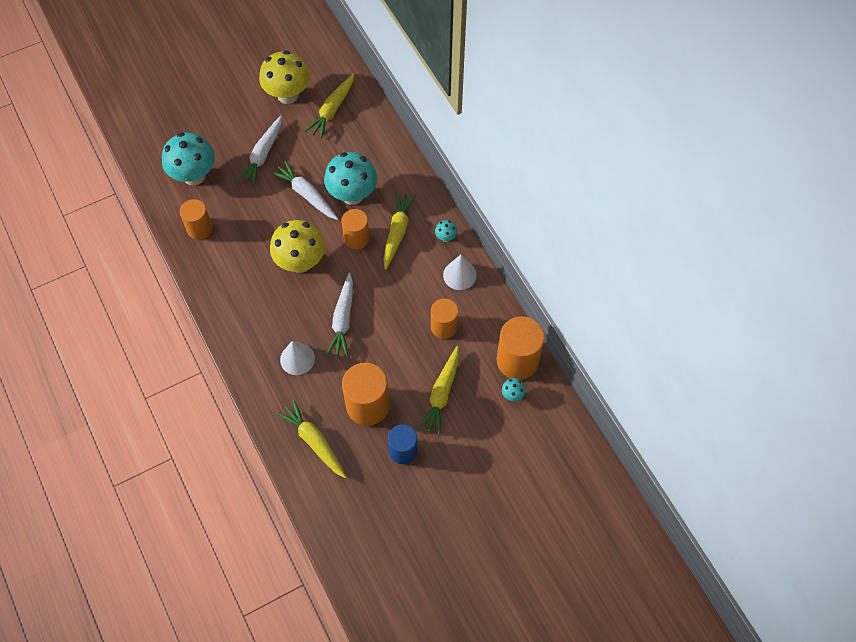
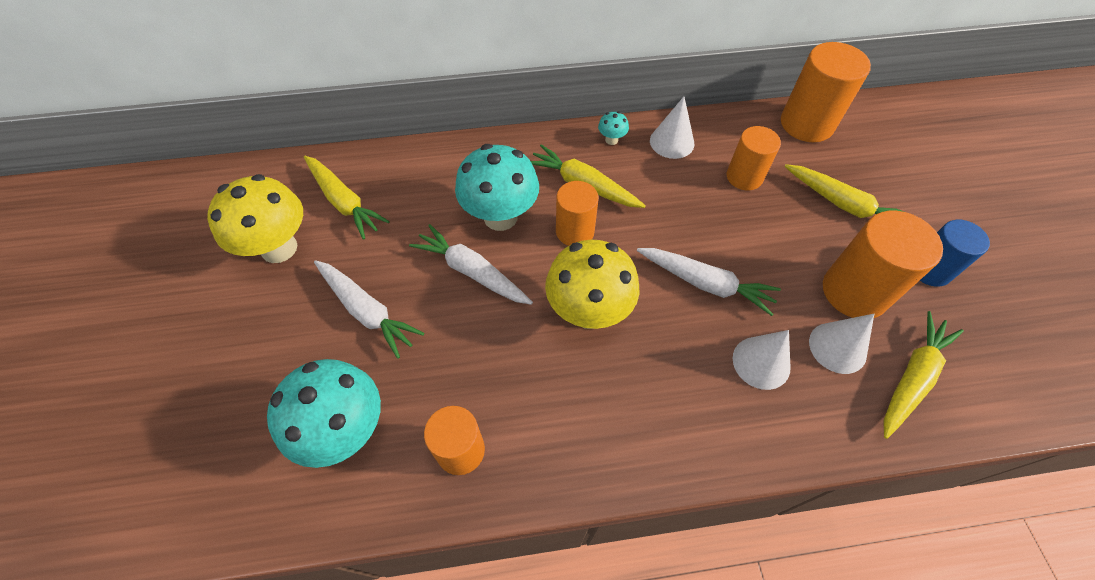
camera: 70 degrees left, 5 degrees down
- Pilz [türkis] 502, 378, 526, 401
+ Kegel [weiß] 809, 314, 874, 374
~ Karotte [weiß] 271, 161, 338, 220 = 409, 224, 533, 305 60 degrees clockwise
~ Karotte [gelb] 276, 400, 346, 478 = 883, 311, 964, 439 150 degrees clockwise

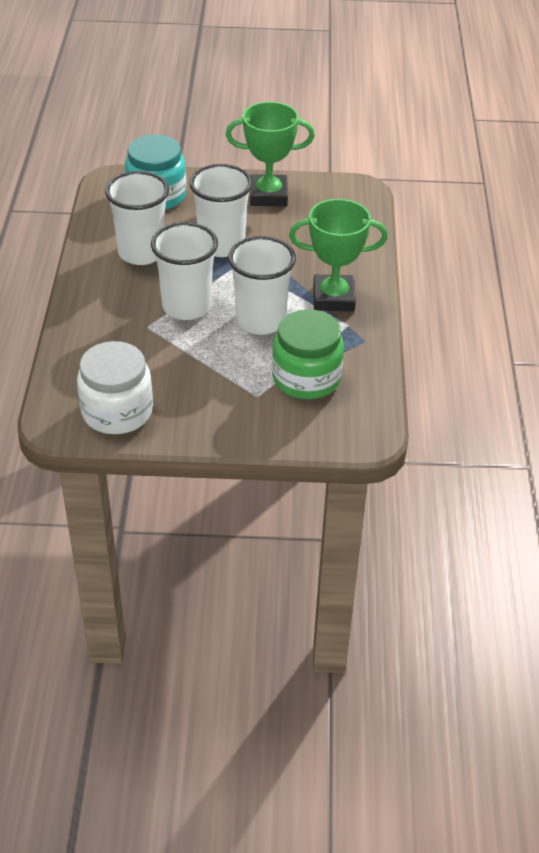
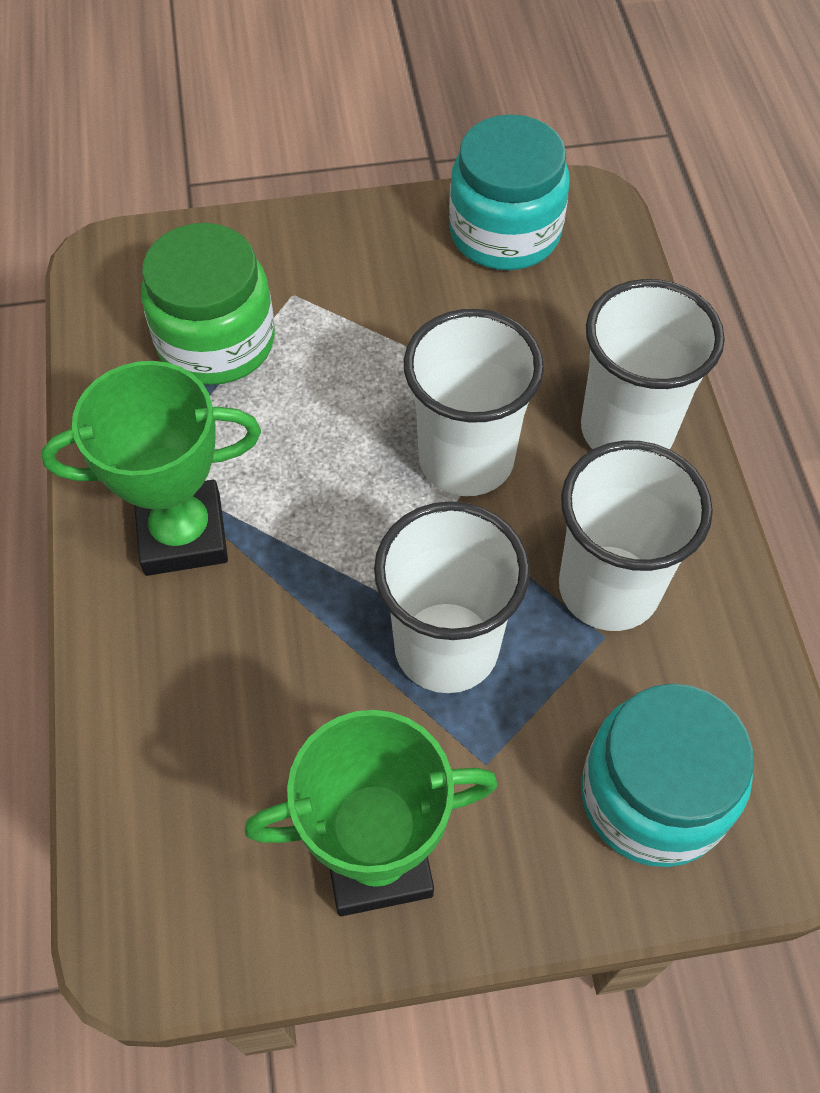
camera: 170 degrees right, 15 degrees up
~ Becher [weiß] 228, 236, 296, 335 to 581, 279, 725, 449
~ Einmachglas [weiß] 77, 341, 153, 434 to Einmachglas [türkis] 449, 114, 570, 270

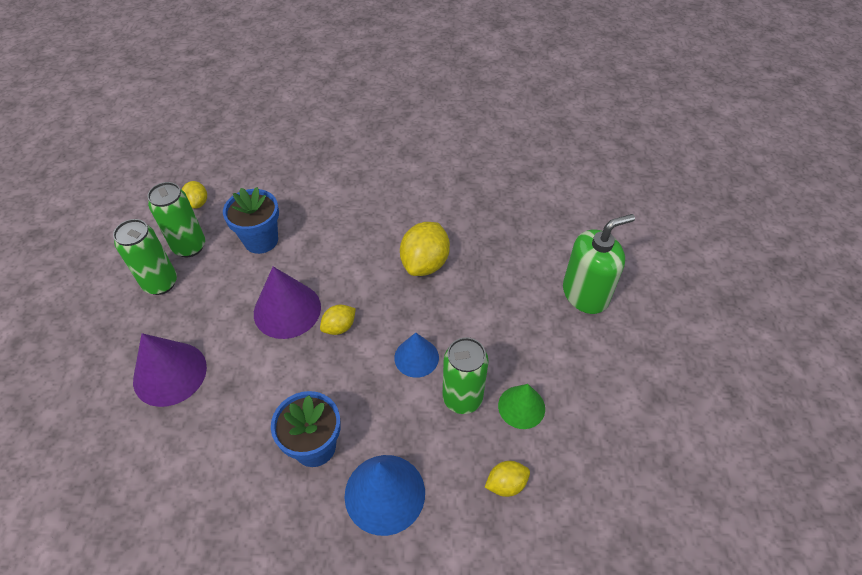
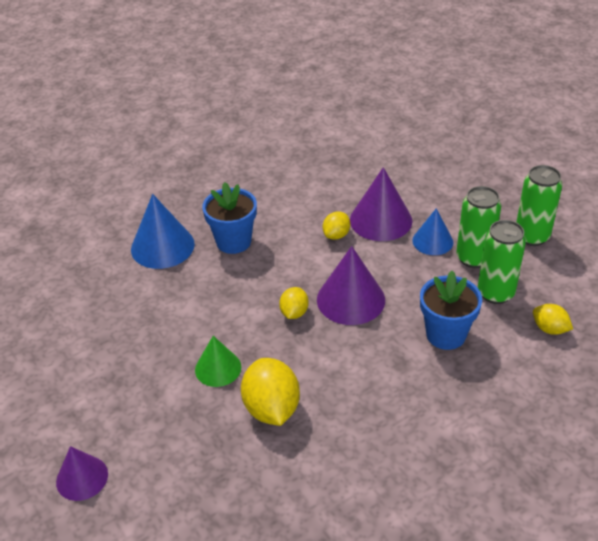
camera: 145 degrees right, 10 degrees down
~ Kegel [blau] 394, 333, 439, 378 to 412, 208, 453, 255
~ Dose [grün] 443, 337, 489, 414 to 516, 165, 562, 246
~ Zitrone [gelb] 485, 461, 530, 497 to 323, 211, 350, 240
~ Kegel [grün] 498, 384, 545, 429 to 195, 336, 241, 387
~ Seifenspender [grün] 563, 214, 635, 314 to Kegel [lila] 56, 446, 108, 501

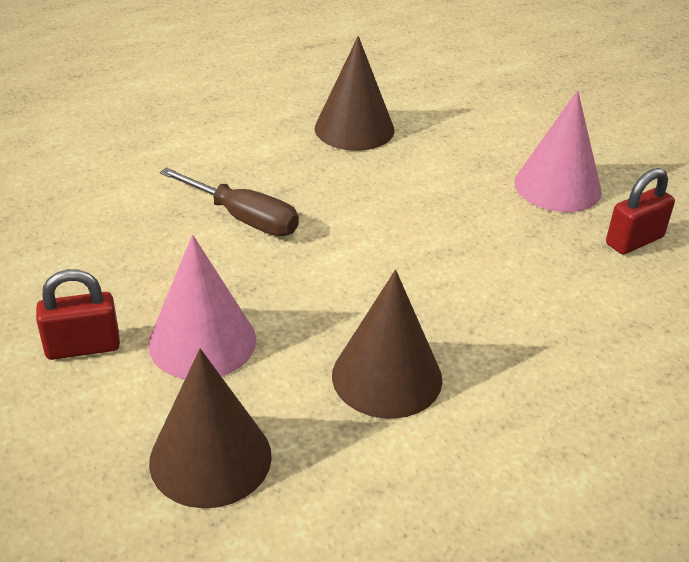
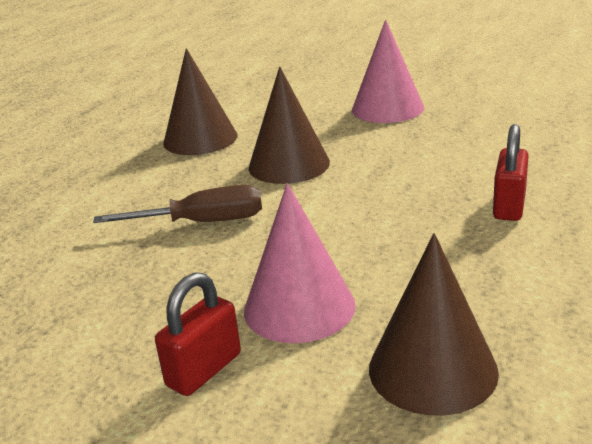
camera: 35 degrees left, 10 degrees down
~ Kegel [braun] 332, 270, 442, 419 to 249, 67, 330, 184
~ Vorhängeschloss [rot] 606, 168, 675, 255 to 493, 124, 529, 221

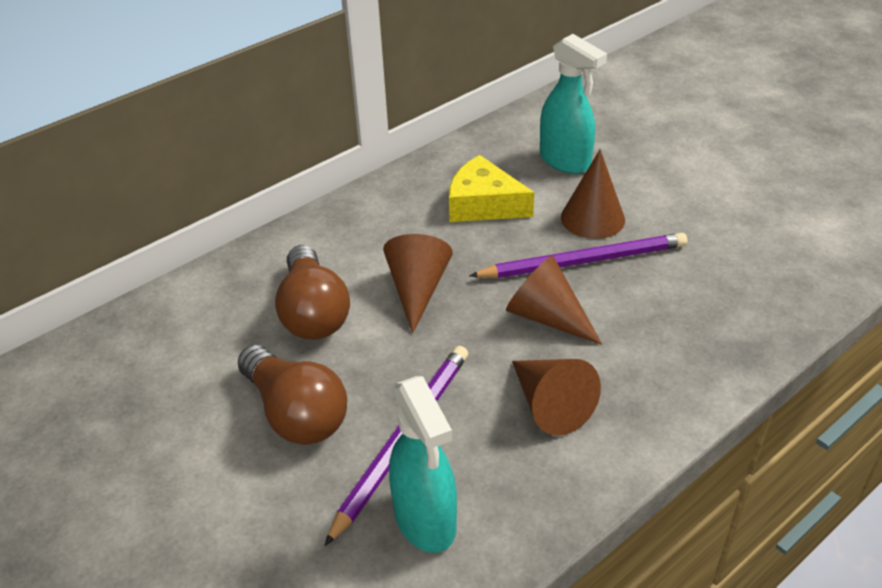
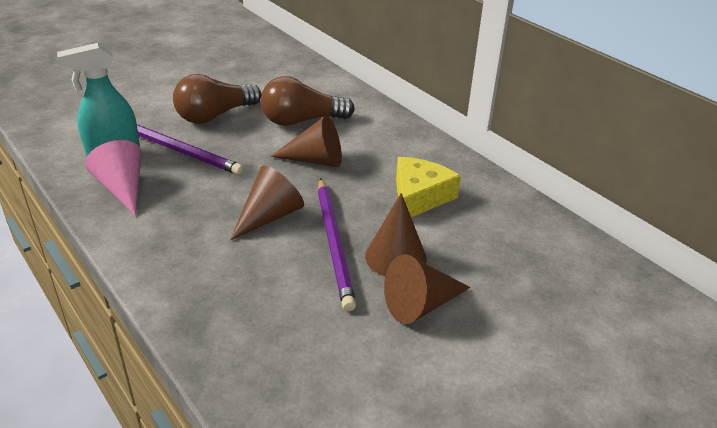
camera: 90 degrees right, 5 degrees down
- Sprühflasche [türkis] 540, 34, 607, 174
+ Kegel [rosa] 85, 140, 142, 216
~ Kegel [braun] 512, 359, 601, 435 to 384, 254, 470, 324

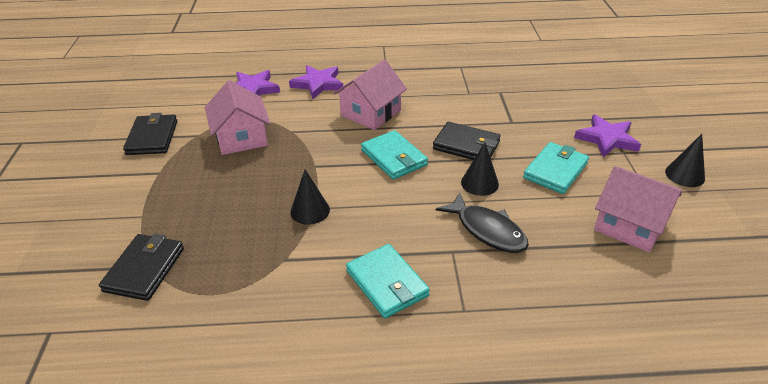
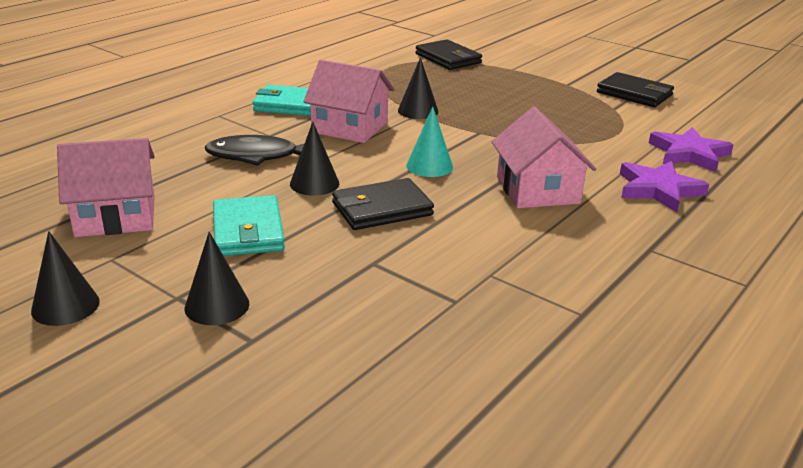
camera: 130 degrees right, 10 degrees down
~ Haus [rosa] 205, 80, 270, 155 to 303, 60, 395, 143
~ Geldbörse [türkis] 361, 130, 428, 180 to Kegel [türkis] 406, 107, 453, 177
~ Stern [lila] 574, 114, 641, 157 to Kegel [schwarz] 185, 232, 249, 325

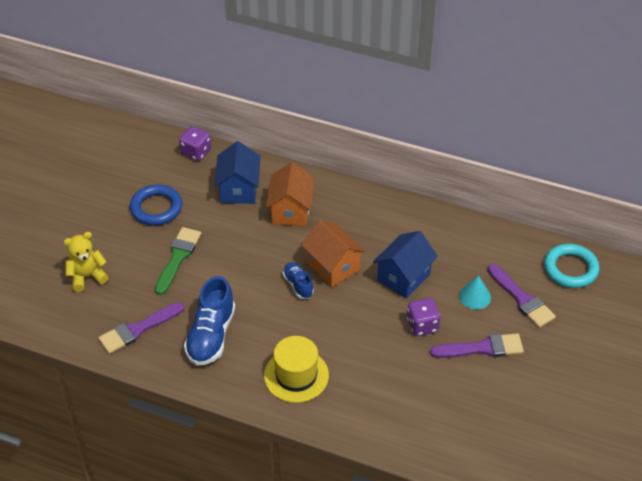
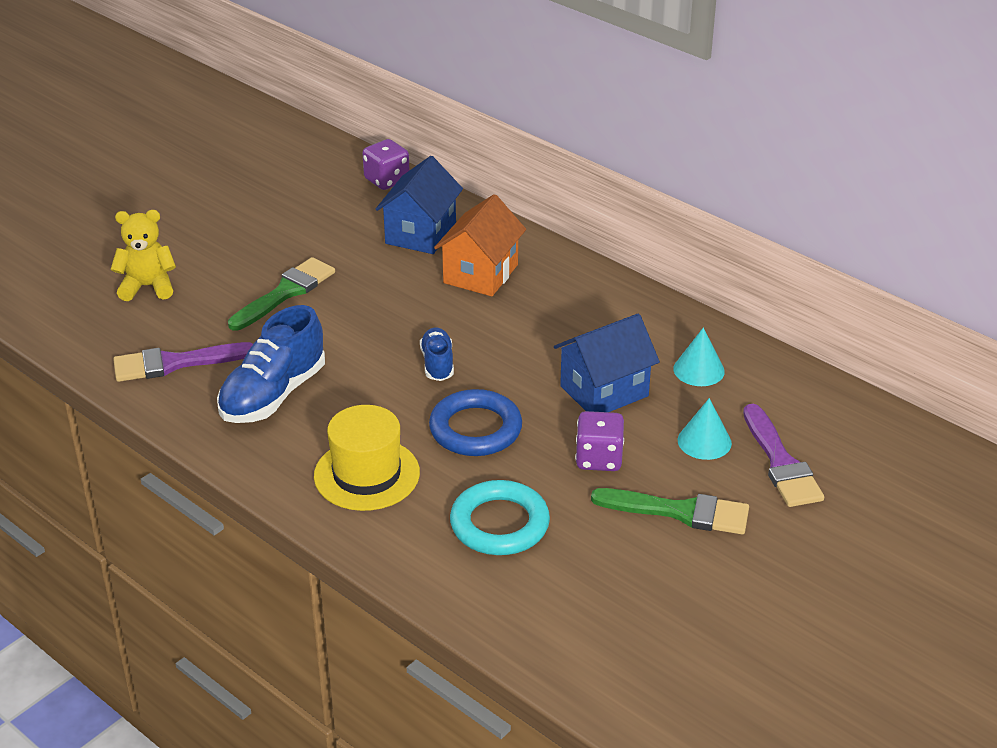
camera: 20 degrees right, 10 degrees down
- Haus [orange] 301, 220, 366, 287
+ Kegel [türkis] 673, 328, 725, 386
~ Ring [blau] 130, 184, 182, 226 to 429, 389, 522, 456
~ Ring [türkis] 544, 244, 600, 288 to 450, 480, 550, 555
~ Pinsel [lila] 430, 333, 524, 358 to Pinsel [grün] 591, 488, 749, 534

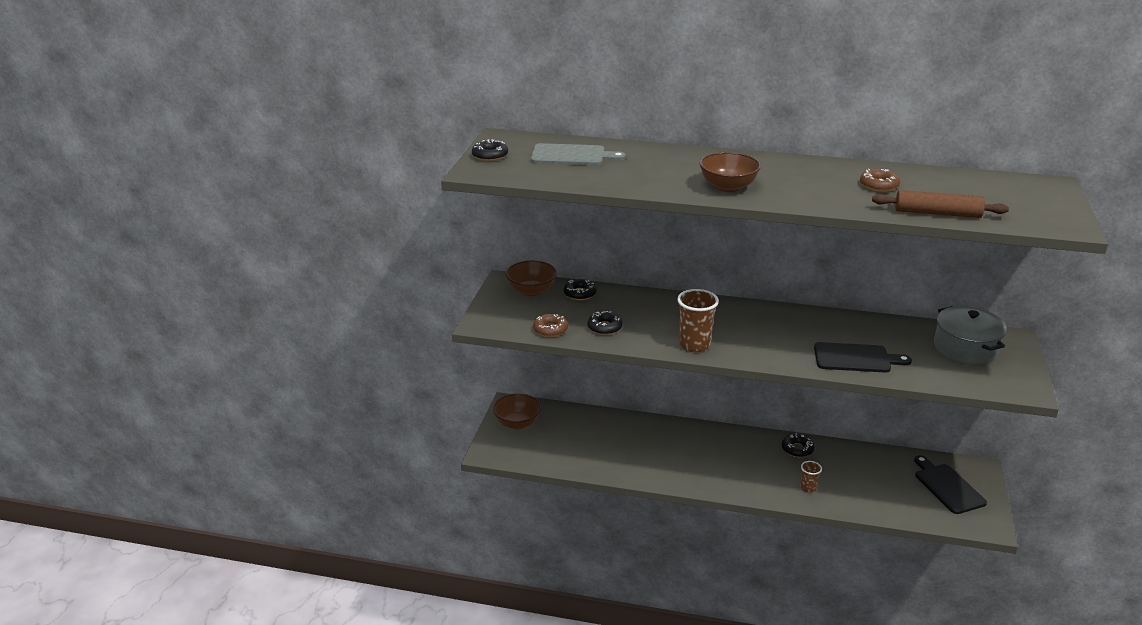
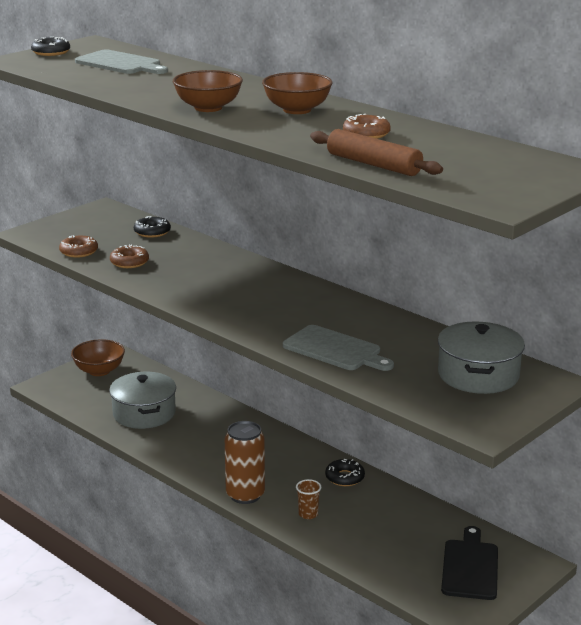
camera: 30 degrees right, 5 degrees down
- Becher [braun] 677, 289, 719, 352
+ Kochtopf [grau] 109, 372, 176, 429
+ Dose [braun] 225, 421, 265, 504
~ Schüssel [braun] 505, 260, 557, 296 to 262, 72, 333, 114
~ Donut [schwarz] 588, 311, 622, 335 to Donut [braun] 110, 245, 149, 268
~ Schneidebrett [schwarz] 814, 342, 912, 373 to Schneidebrett [grau] 283, 325, 394, 371

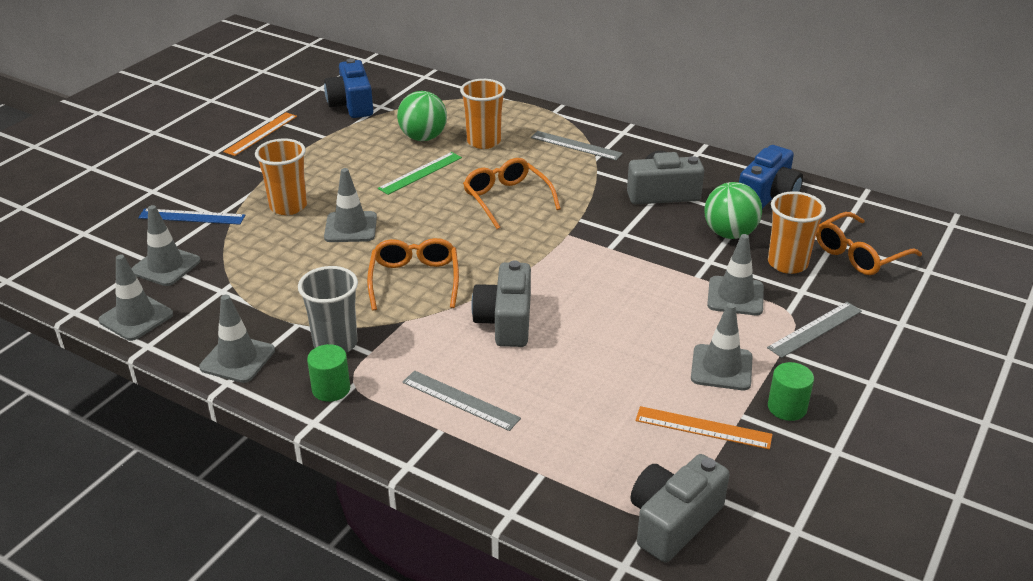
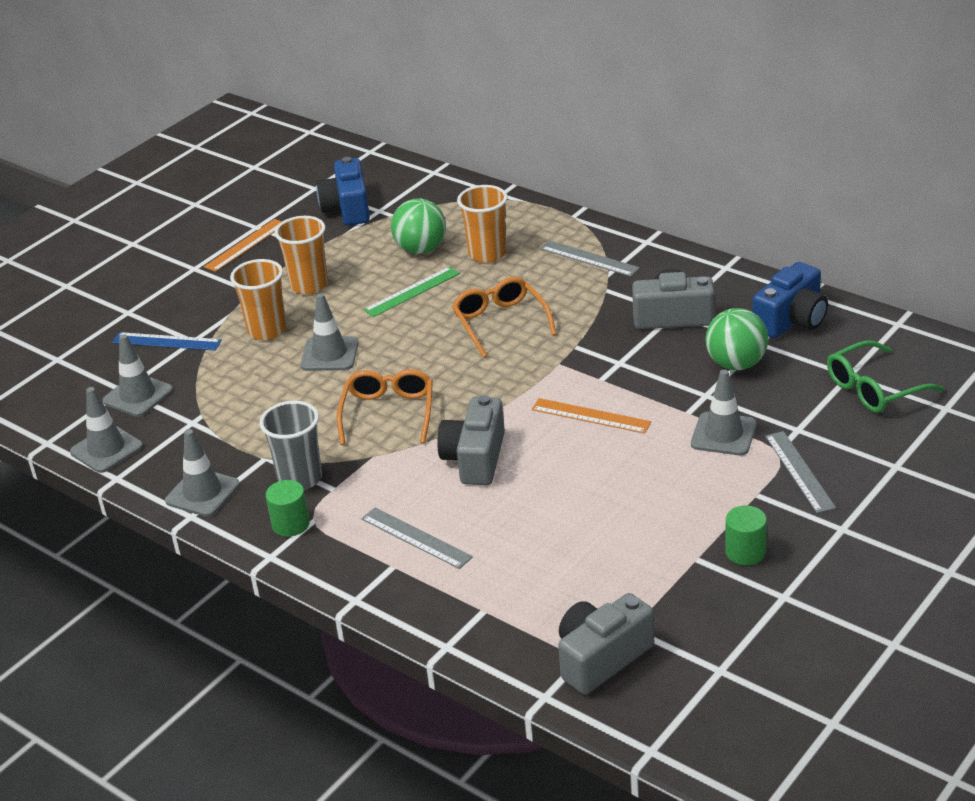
camera: 10 degrees right, 0 degrees up
- Leitkegel [grau] 691, 303, 752, 390
~ Lineal [orange] 636, 406, 773, 450 to 532, 398, 651, 434
~ Becher [orange] 768, 191, 826, 274 to 274, 216, 328, 294
~ Brille [orange] 816, 212, 922, 275 to Brille [grün] 827, 340, 944, 413
~ Lineal [grau] 767, 302, 862, 358 = 765, 431, 836, 513 75 degrees counterclockwise

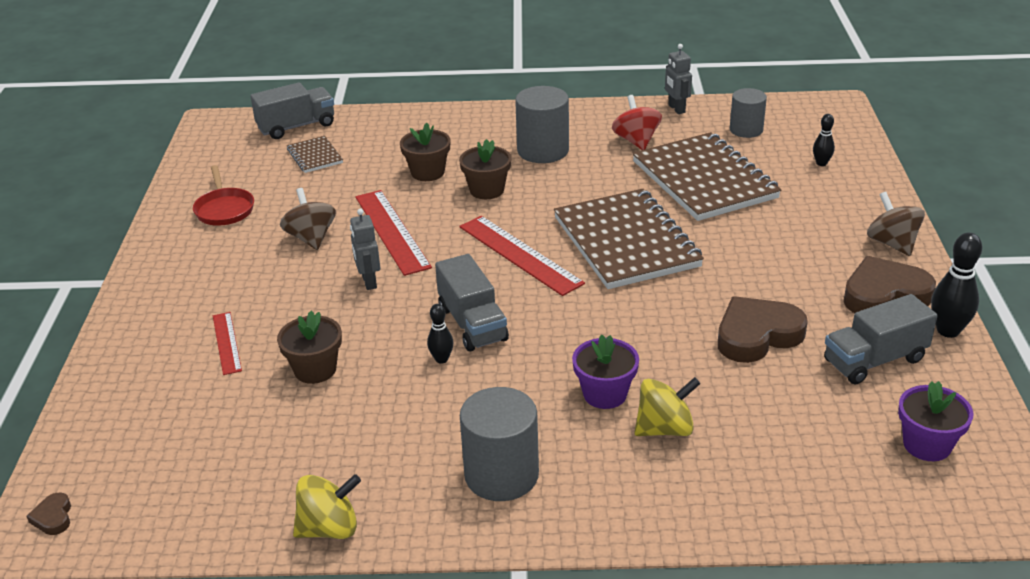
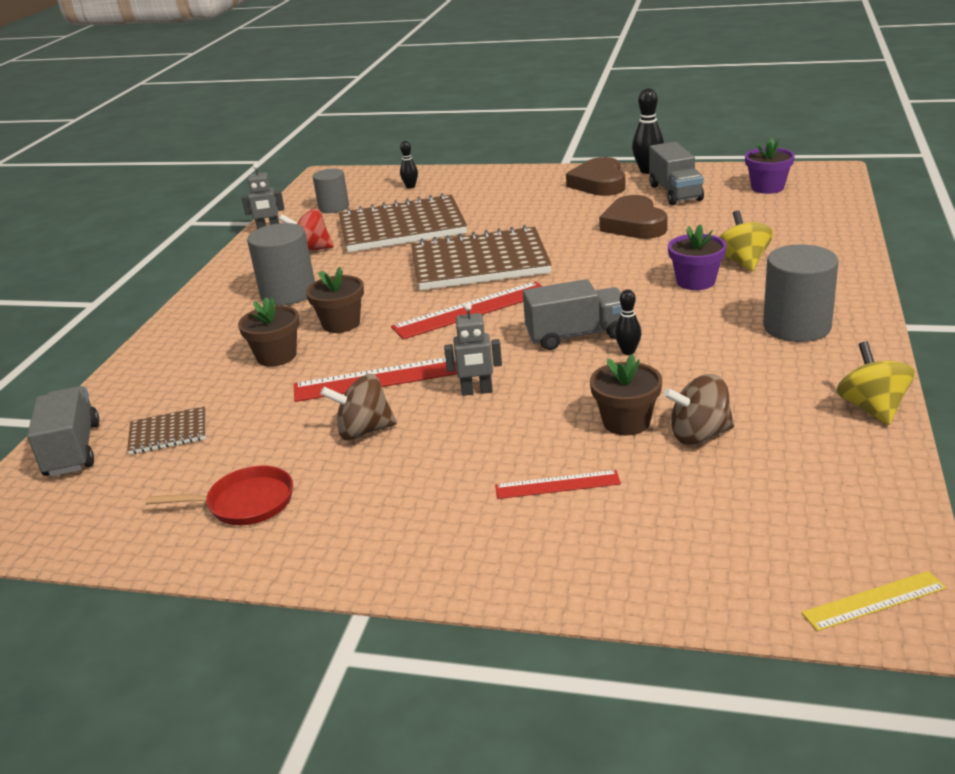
camera: 75 degrees left, 5 degrees down
~ Kreisel [braun] 867, 192, 925, 256 to 663, 374, 734, 445
~ Herz [braun] 26, 492, 71, 535 to Lineal [gelb] 801, 571, 947, 631

